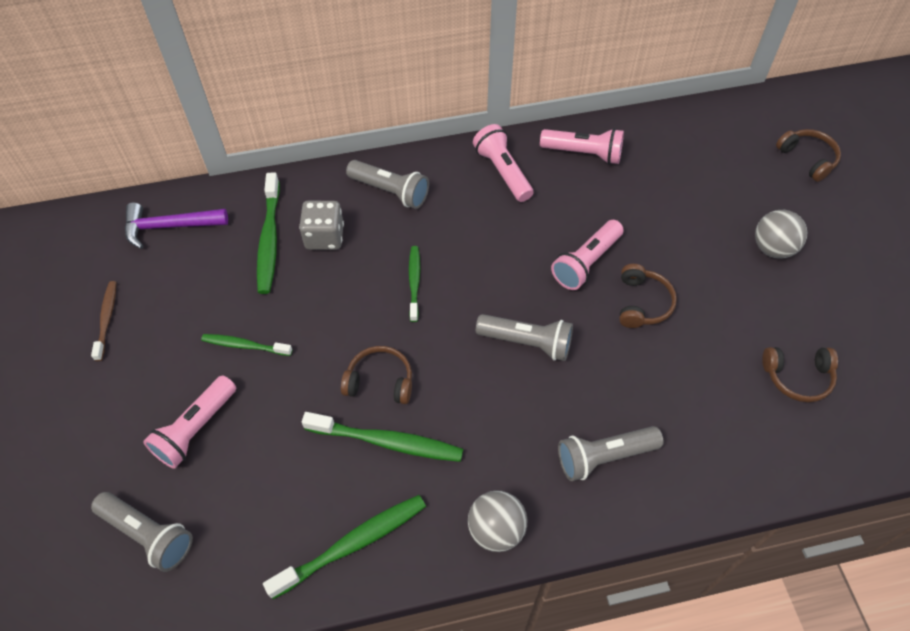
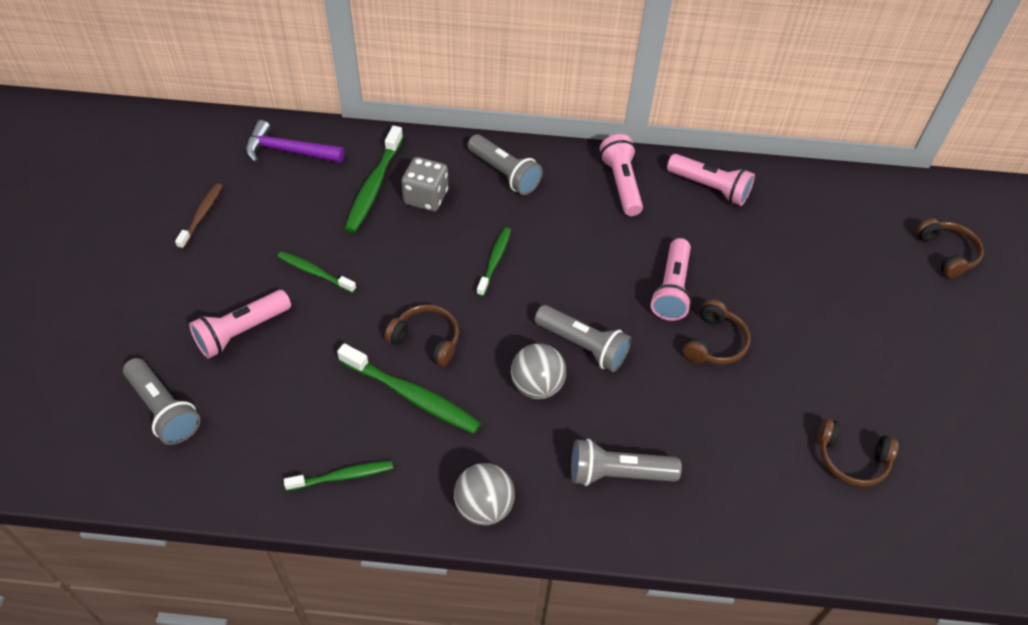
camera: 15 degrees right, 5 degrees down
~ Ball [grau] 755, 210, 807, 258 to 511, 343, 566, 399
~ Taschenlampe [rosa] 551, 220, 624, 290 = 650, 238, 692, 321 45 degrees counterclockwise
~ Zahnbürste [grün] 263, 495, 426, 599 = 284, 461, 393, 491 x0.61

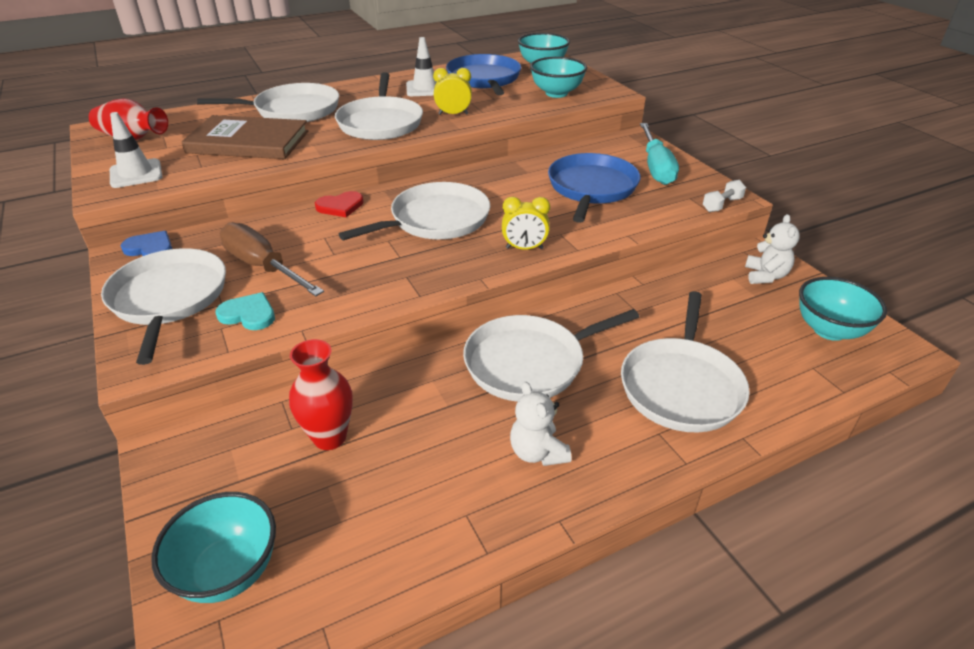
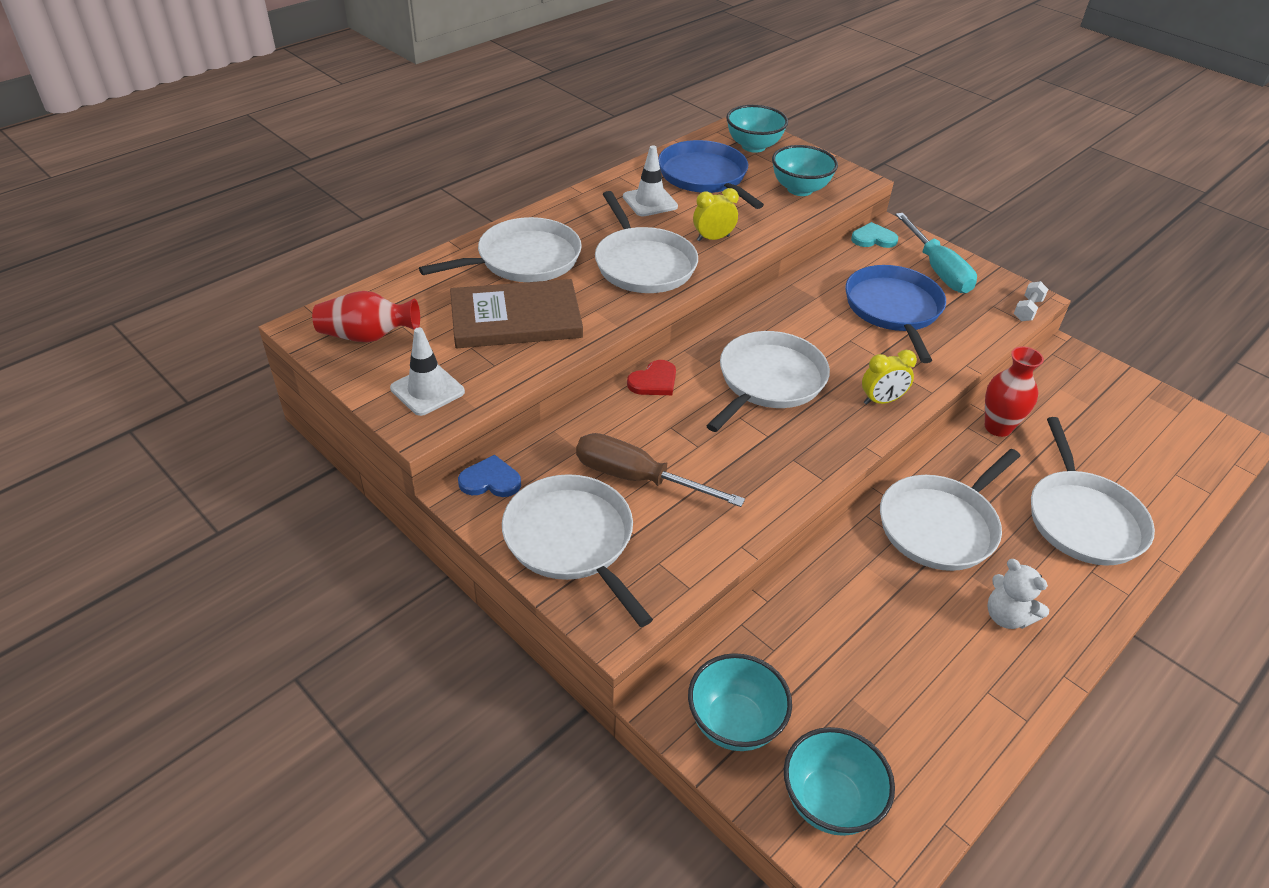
camera: 20 degrees left, 5 degrees up
- Teddybär [weiß] 745, 214, 800, 284
~ Herz [türkis] 216, 292, 275, 330 to 851, 222, 898, 248
~ Vase [rot] 289, 339, 353, 450 to 985, 346, 1044, 437
~ Schüssel [türkis] 799, 277, 887, 341 to 688, 653, 792, 751

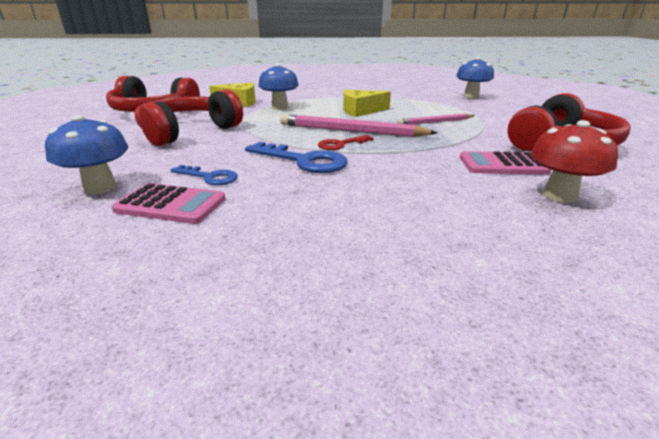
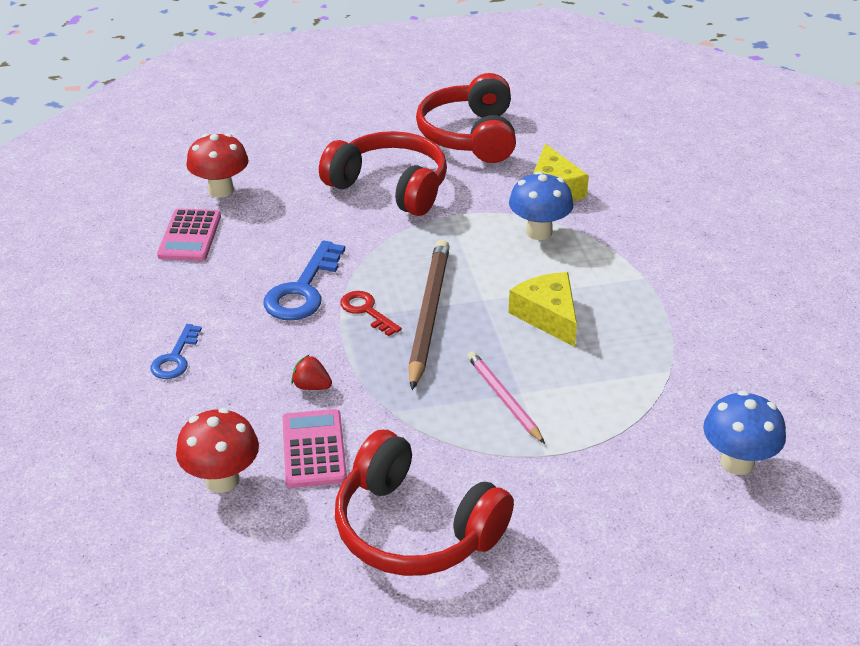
camera: 80 degrees right, 10 degrees up
+ Erdbeere [rot] 291, 355, 332, 390
~ Schlüssel [blau] 171, 165, 238, 185 to 151, 324, 202, 379
~ Pilz [blau] 45, 115, 128, 194 to Pilz [rot] 187, 133, 248, 198
~ Bleistift [rosa] 280, 114, 437, 137 to Bleistift [braun] 408, 240, 450, 390

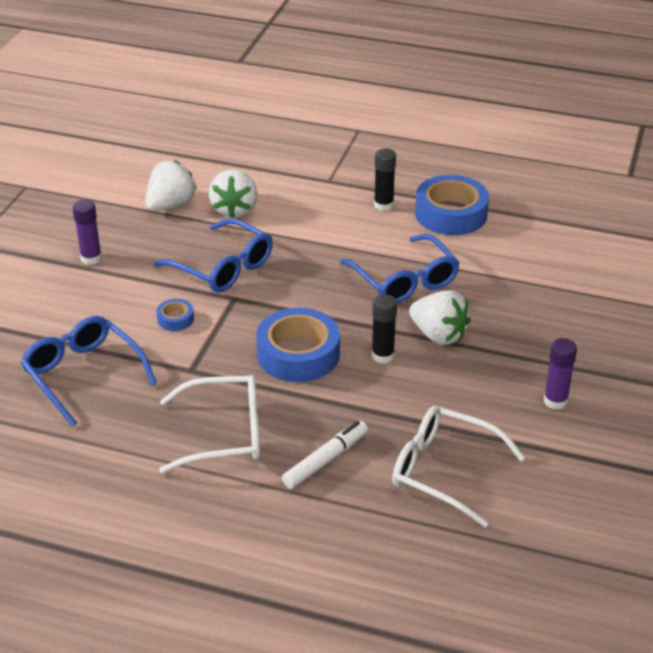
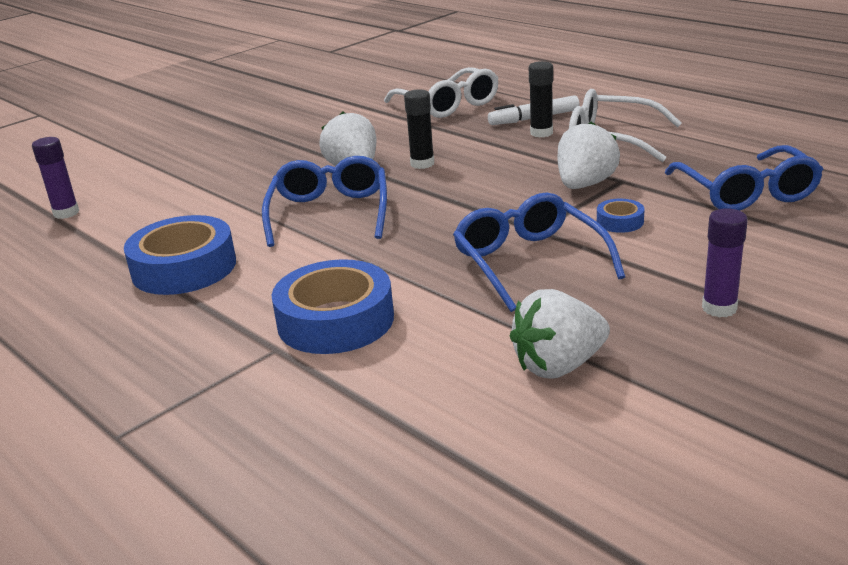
camera: 150 degrees left, 10 degrees down
~ Erdbeere [weiß] 208, 169, 258, 218 to 558, 122, 620, 189
~ Klebeband [blau] 256, 308, 340, 382 to 271, 259, 394, 354
~ Klebestift [schwarz] 374, 149, 396, 211 to 529, 61, 553, 138
~ Klebestift [lila] 544, 338, 577, 410 to 32, 137, 79, 219

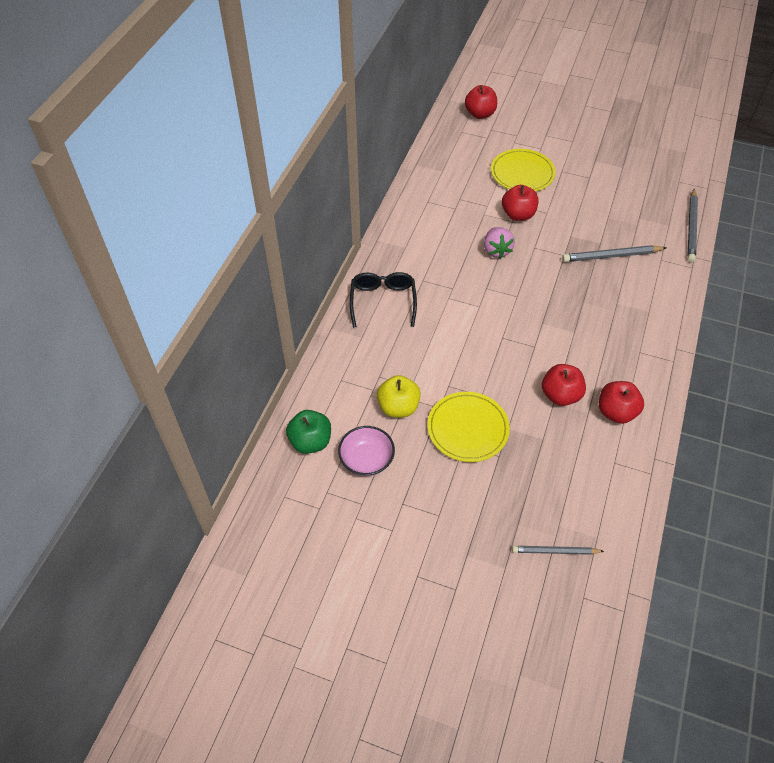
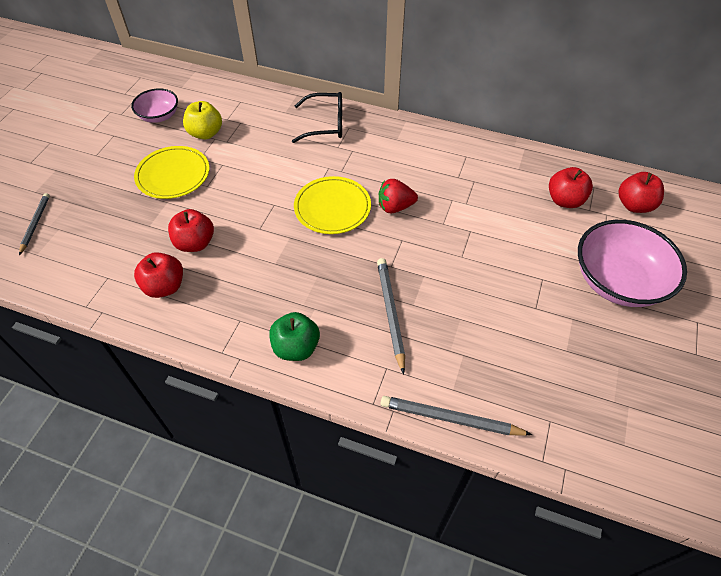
camera: 90 degrees right, 0 degrees up
+ Schüssel [rosa] 578, 220, 687, 307
~ Apfel [grün] 286, 410, 331, 454 to 269, 312, 320, 361
~ Teller [gelb] 491, 149, 556, 192 to 294, 176, 371, 234
~ Apfel [rot] 502, 185, 538, 221 to 549, 167, 593, 208
~ Erdbeere [rosa] 484, 227, 515, 259 to Erdbeere [rot] 379, 179, 418, 213

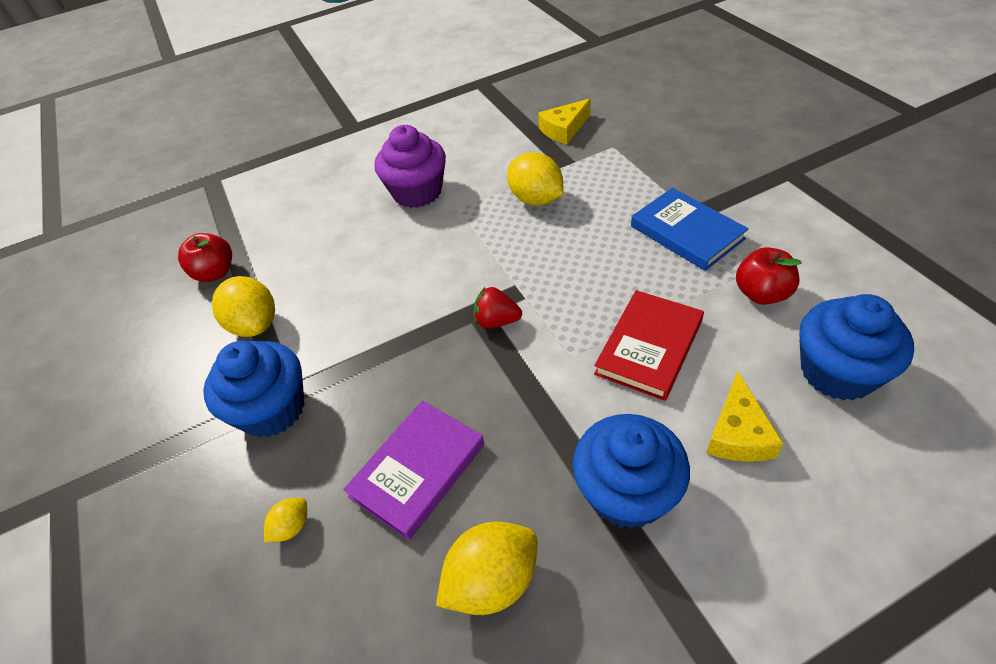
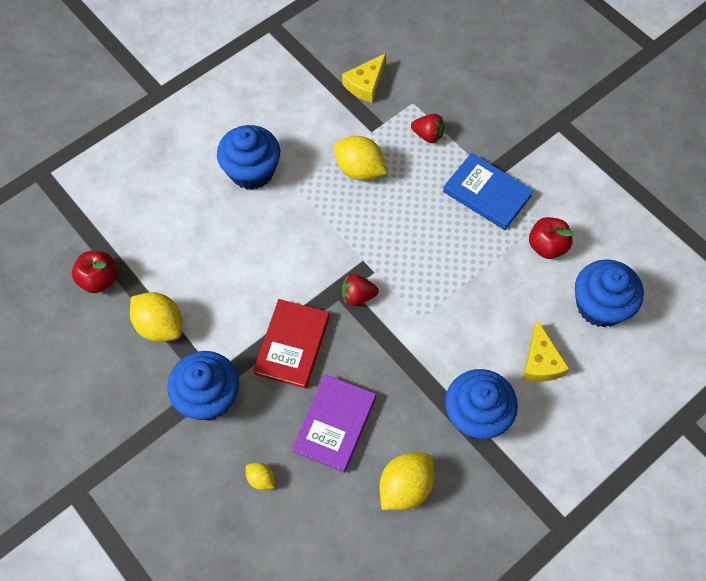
camera: 20 degrees left, 15 degrees up
+ Erdbeere [rot] 411, 114, 445, 143
~ Buch [rot] 594, 290, 704, 401 to 253, 299, 329, 389
~ Muffin [lila] 374, 125, 446, 208 to Muffin [blau] 217, 125, 280, 190
~ Zitrone [gelb] 264, 498, 307, 542 = 246, 463, 274, 490 75 degrees counterclockwise

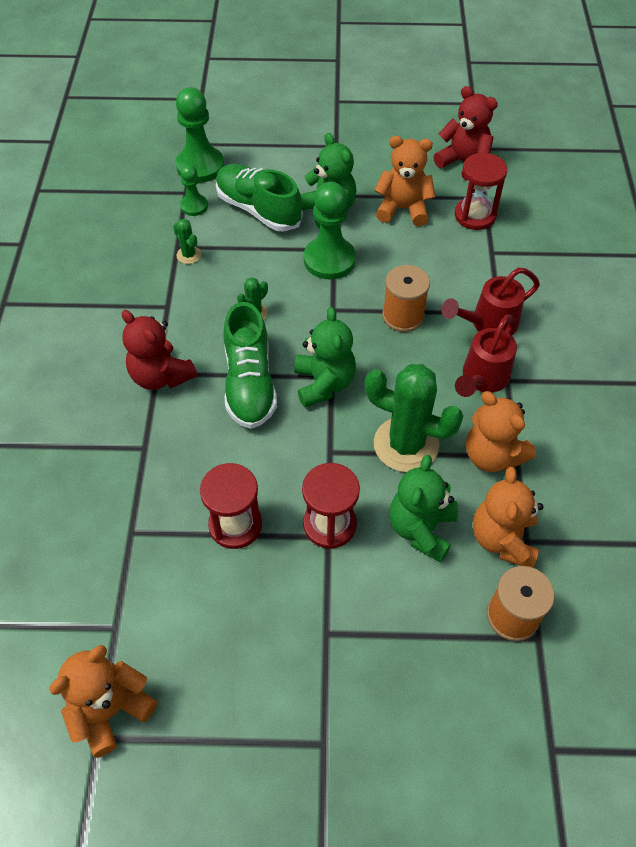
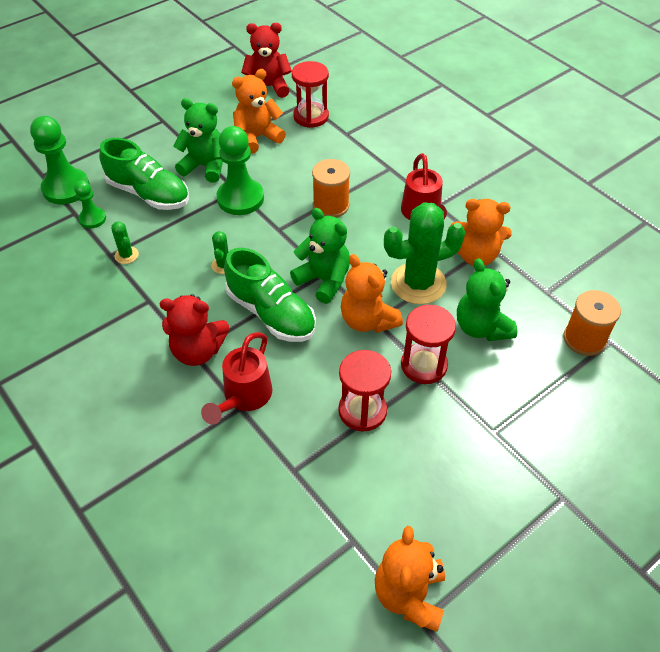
camera: 40 degrees left, 5 degrees down
~ Gießkanne [rot] 441, 267, 540, 335 to 201, 332, 272, 424
~ Teddybär [orange] 473, 467, 544, 568 to 341, 254, 403, 333
~ Kaktus [grün] 173, 219, 201, 264 = 111, 221, 139, 264 45 degrees clockwise
~ Schuh [grün] 216, 164, 303, 232 = 99, 138, 189, 210 150 degrees counterclockwise

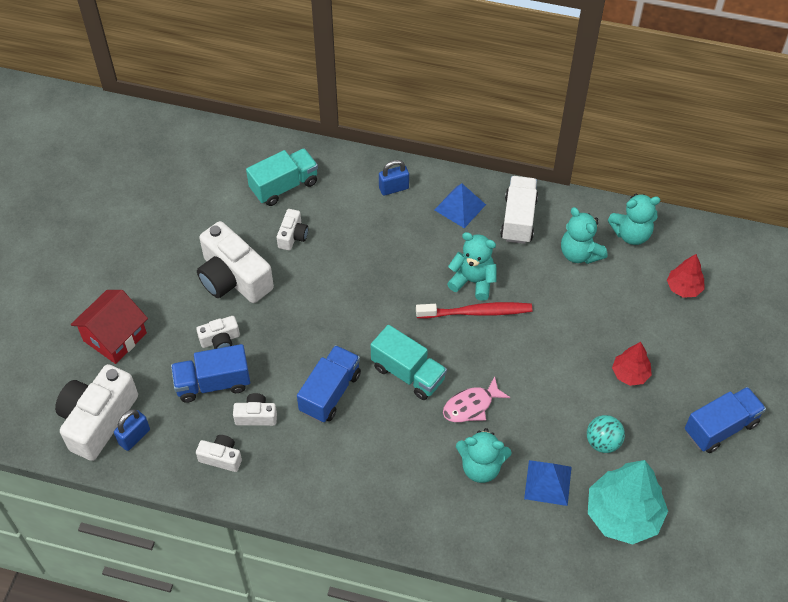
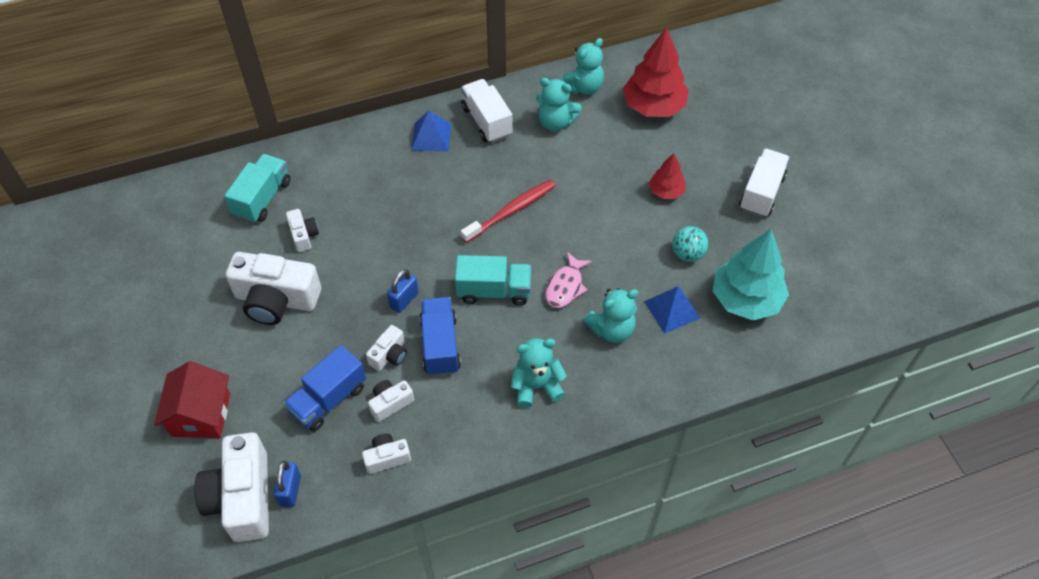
camera: 35 degrees left, 0 degrees up
~ Kamera [weiß] 196, 316, 240, 349 to 366, 325, 407, 371
~ Vorhängeschloss [blau] 379, 160, 409, 196 to 387, 269, 419, 313
~ Teddybär [türkis] 447, 232, 497, 301 to 511, 338, 567, 408
~ Lastwagen [blau] 685, 387, 766, 453 to Lastwagen [weiß] 739, 148, 790, 217
~ Baum [rot] 667, 254, 705, 298 = 622, 27, 689, 117 x1.88

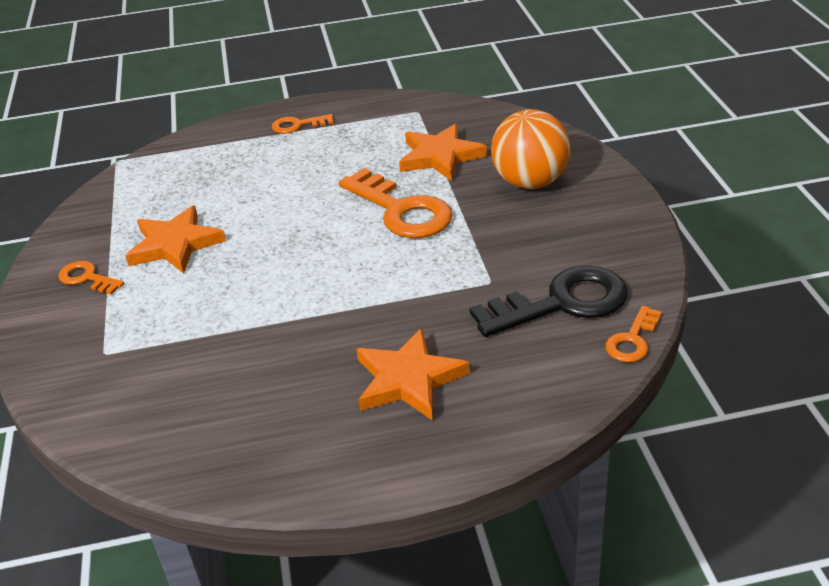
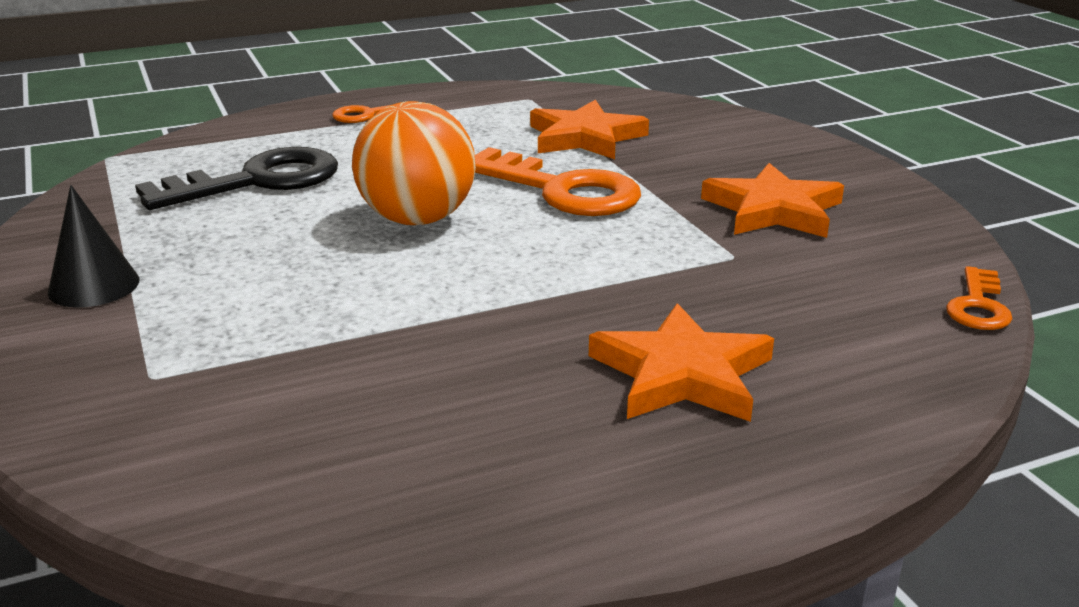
camera: 15 degrees left, 10 degrees down
~ Stern [orange] 126, 206, 226, 273 to 701, 163, 844, 238
~ Schlüssel [schwarz] 470, 265, 628, 337 to 135, 147, 338, 210
~ Ball [orange] 491, 109, 570, 189 to 352, 101, 476, 225
~ Schlüssel [orange] 58, 261, 124, 294 to Kegel [schwarz] 48, 185, 139, 307

